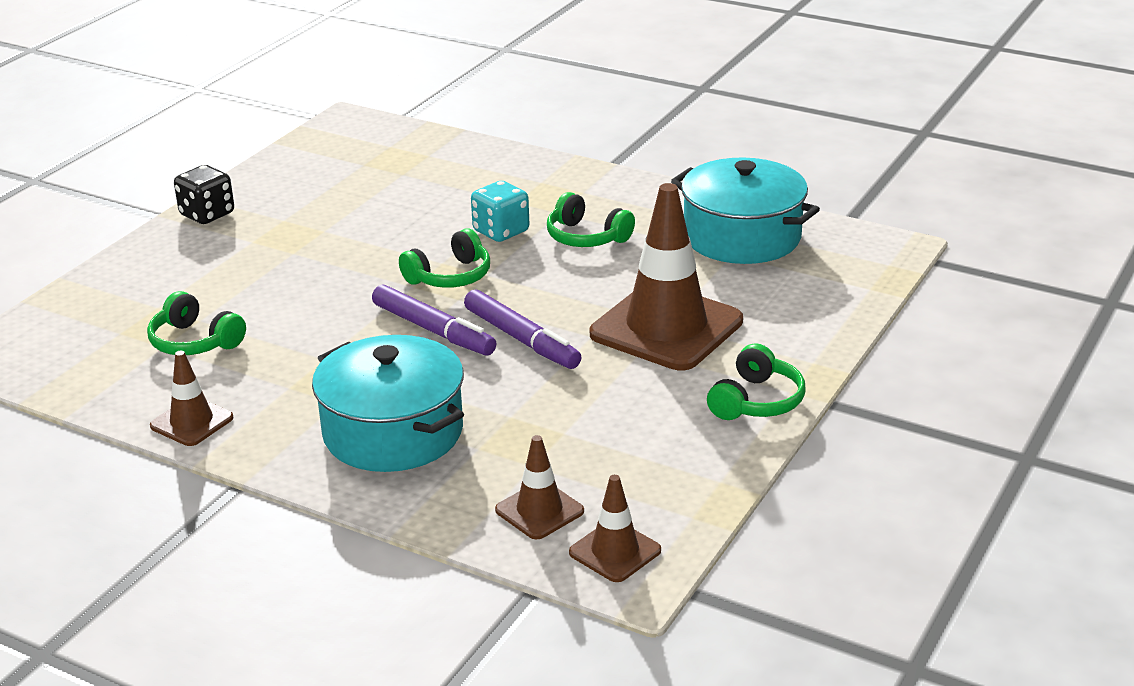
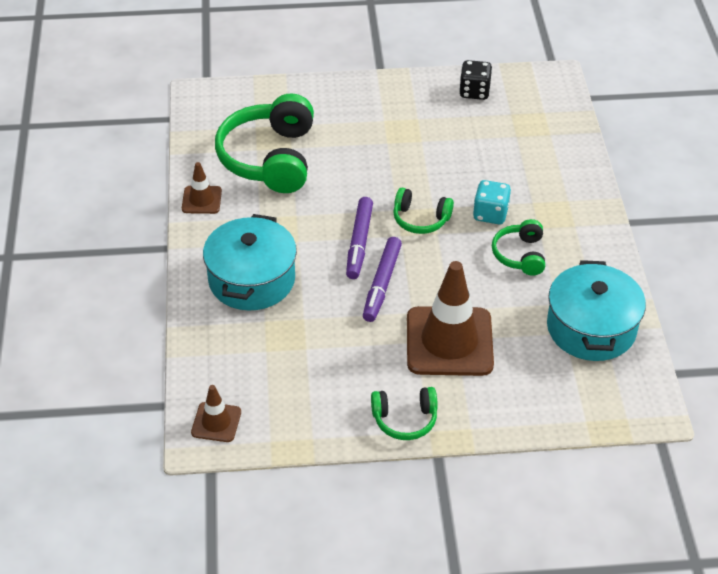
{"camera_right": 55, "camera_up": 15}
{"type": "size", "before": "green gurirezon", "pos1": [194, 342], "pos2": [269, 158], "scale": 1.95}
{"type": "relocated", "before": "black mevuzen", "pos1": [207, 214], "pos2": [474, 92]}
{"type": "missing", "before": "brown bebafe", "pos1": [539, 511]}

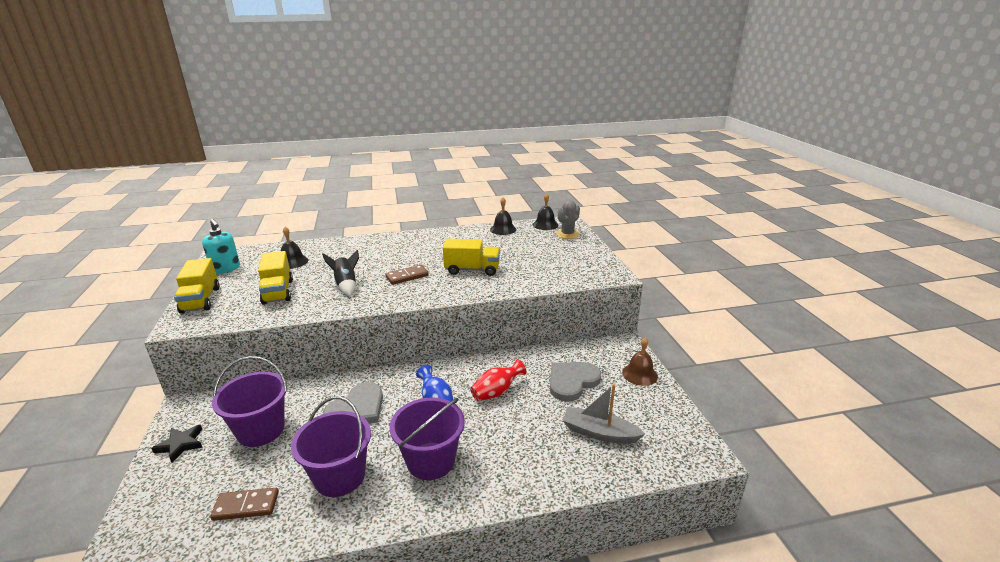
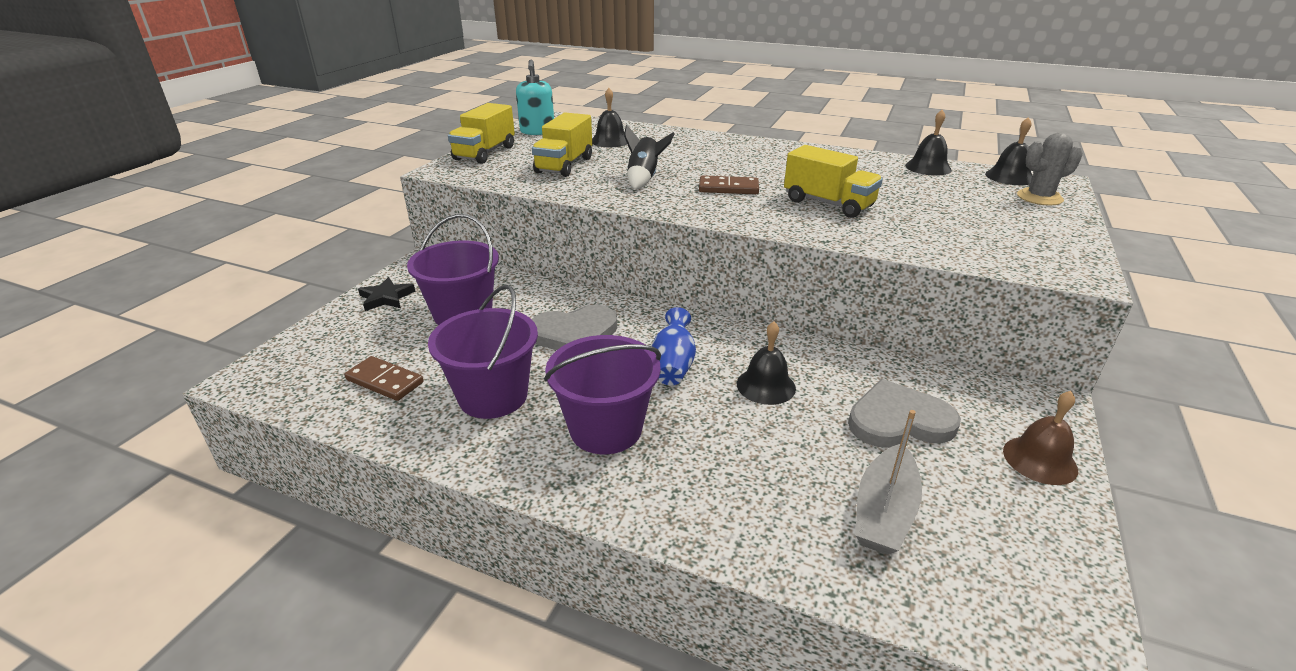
{"camera_right": 35, "camera_up": 5}
{"type": "exchanged", "before": "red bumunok", "after": "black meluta", "pos1": [496, 392], "pos2": [766, 386]}
{"type": "spun", "before": "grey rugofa", "pos1": [599, 433], "pos2": [884, 511], "turn": -120}

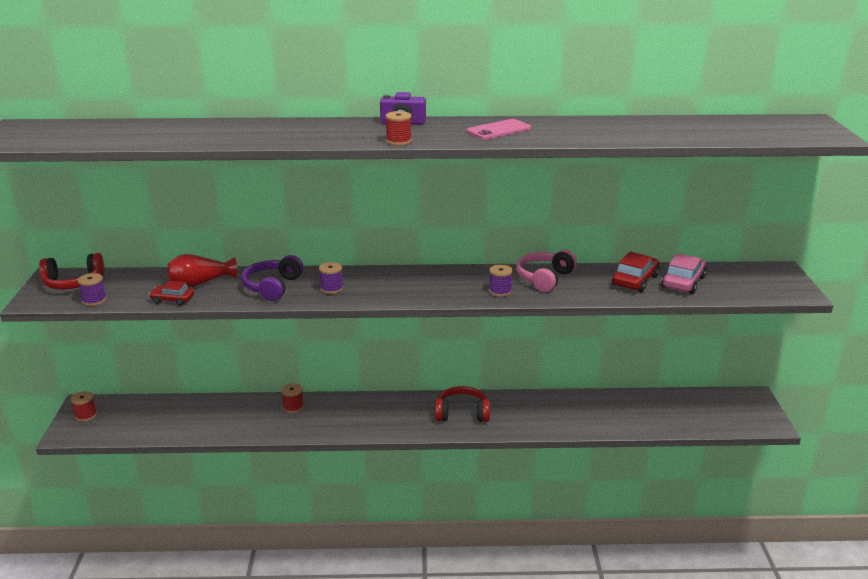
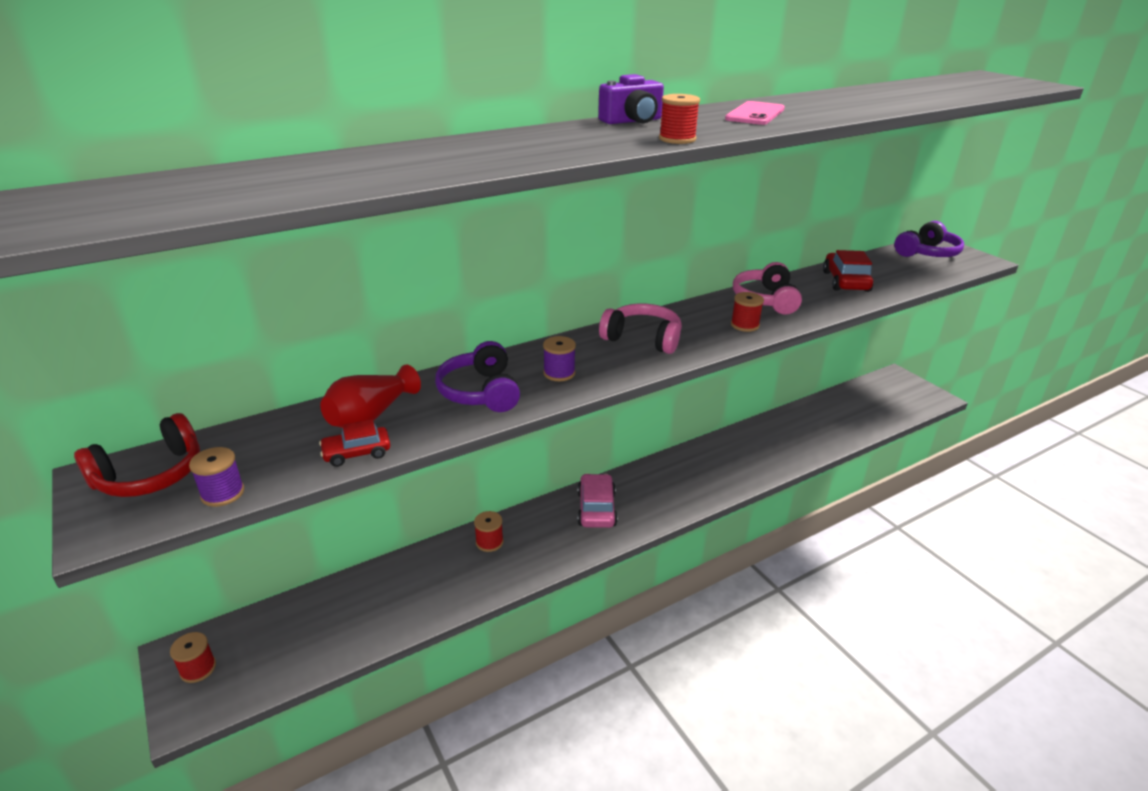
{"camera_right": -30, "camera_up": 5}
{"type": "missing", "before": "red gurirezon", "pos1": [462, 413]}
{"type": "colour", "before": "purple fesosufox", "after": "red fesosufox", "pos1": [500, 291], "pos2": [744, 325]}
{"type": "relocated", "before": "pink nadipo", "pos1": [683, 282], "pos2": [596, 509]}
{"type": "appeared", "after": "pink gurirezon", "pos2": [643, 339]}
{"type": "appeared", "after": "purple gurirezon", "pos2": [927, 253]}

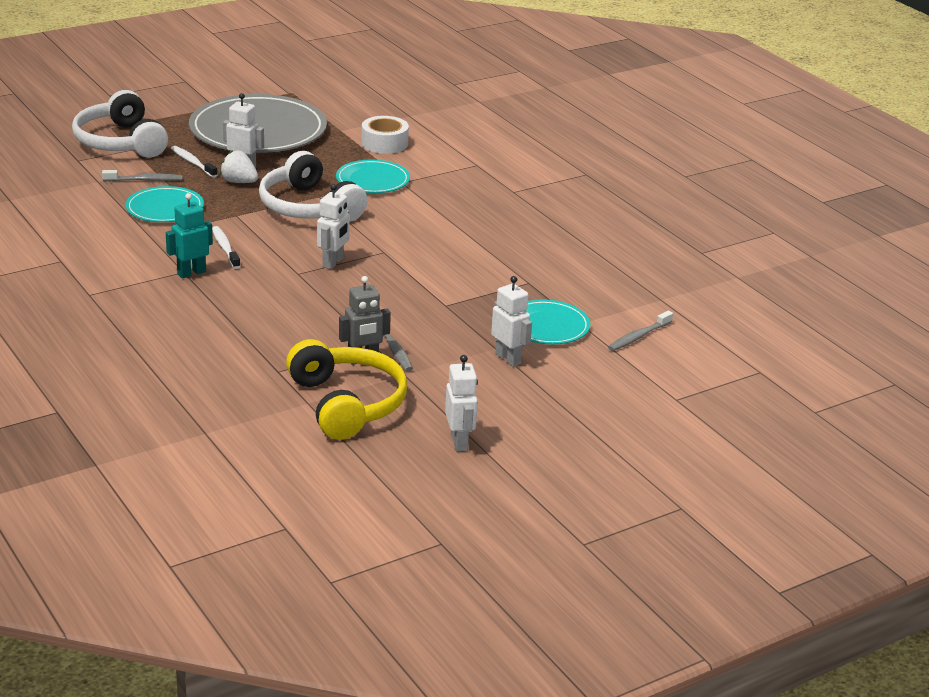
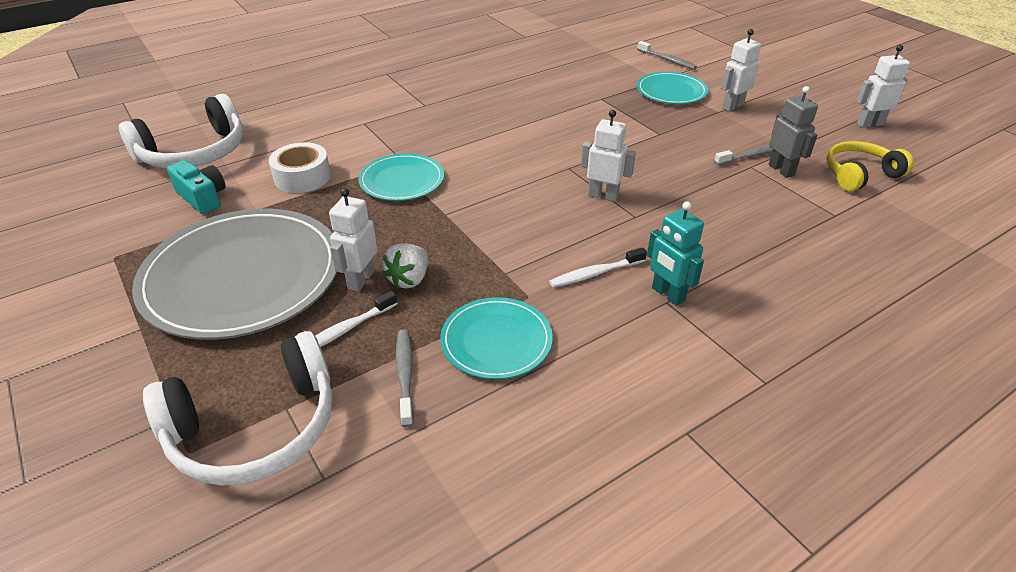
{"camera_right": -90, "camera_up": 10}
{"type": "relocated", "before": "white gurirezon", "pos1": [308, 207], "pos2": [194, 153]}
{"type": "size", "before": "yellow gurirezon", "pos1": [347, 404], "pos2": [859, 175], "scale": 0.65}
{"type": "appeared", "after": "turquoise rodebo", "pos2": [202, 197]}

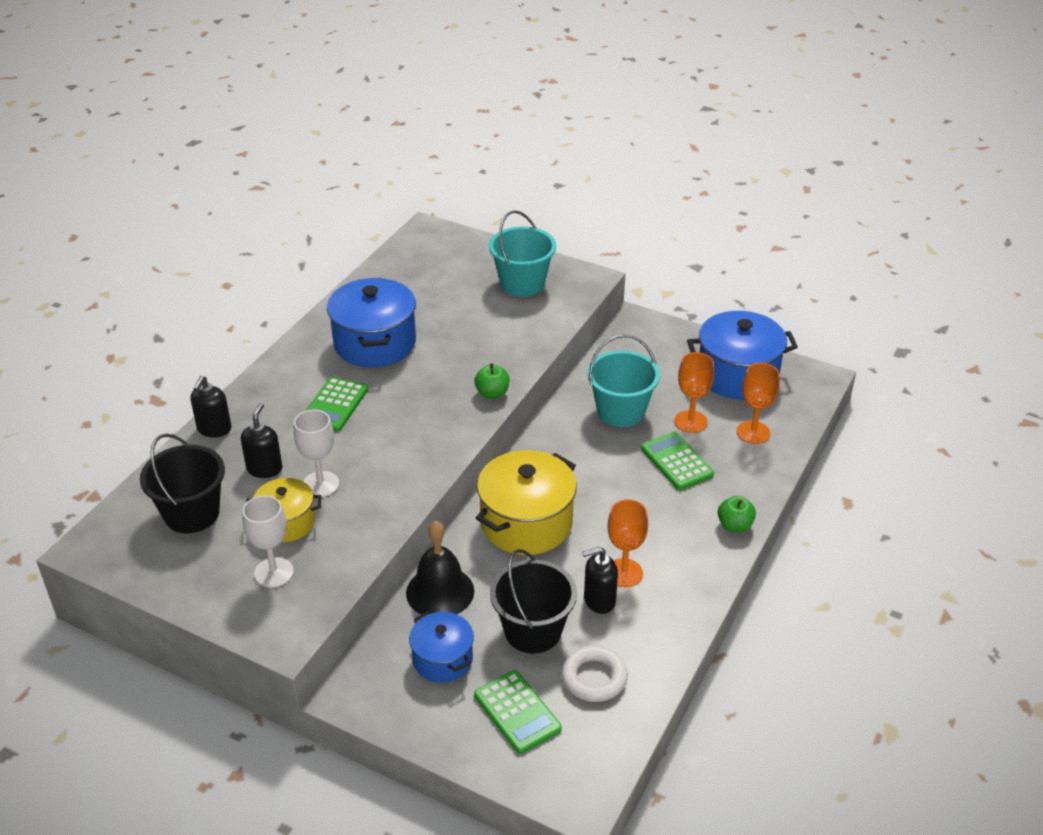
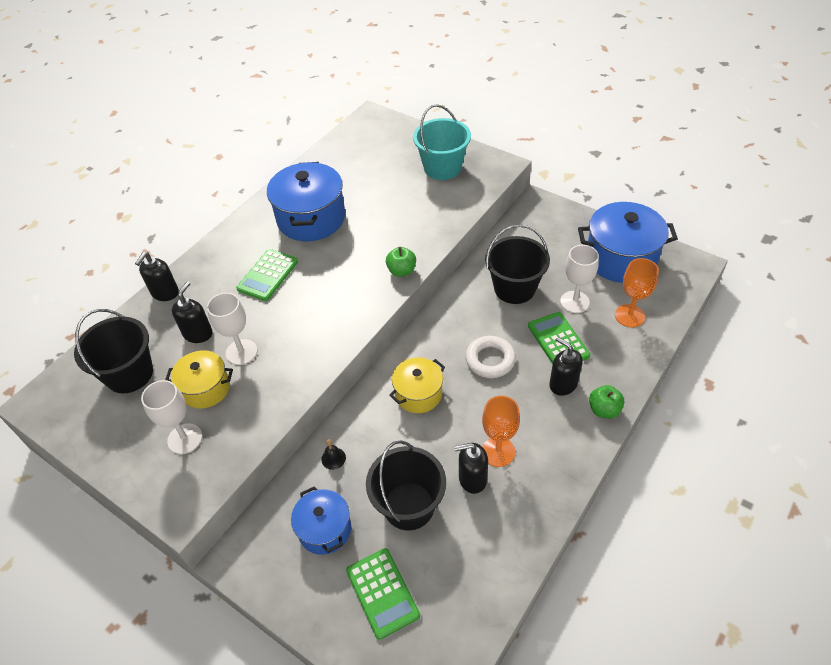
{"camera_right": 10, "camera_up": 10}
{"type": "size", "before": "black meluta", "pos1": [440, 591], "pos2": [333, 458], "scale": 0.41}
{"type": "size", "before": "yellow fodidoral", "pos1": [526, 523], "pos2": [418, 394], "scale": 0.59}
{"type": "relocated", "before": "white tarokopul", "pos1": [594, 678], "pos2": [490, 360]}
{"type": "colour", "before": "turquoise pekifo", "after": "black pekifo", "pos1": [621, 411], "pos2": [514, 288]}
{"type": "colour", "before": "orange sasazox", "after": "white sasazox", "pos1": [690, 421], "pos2": [574, 302]}
{"type": "appeared", "after": "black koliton", "pos2": [563, 384]}

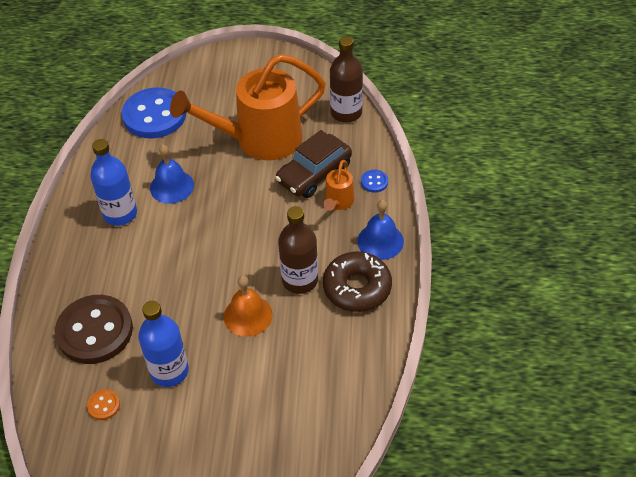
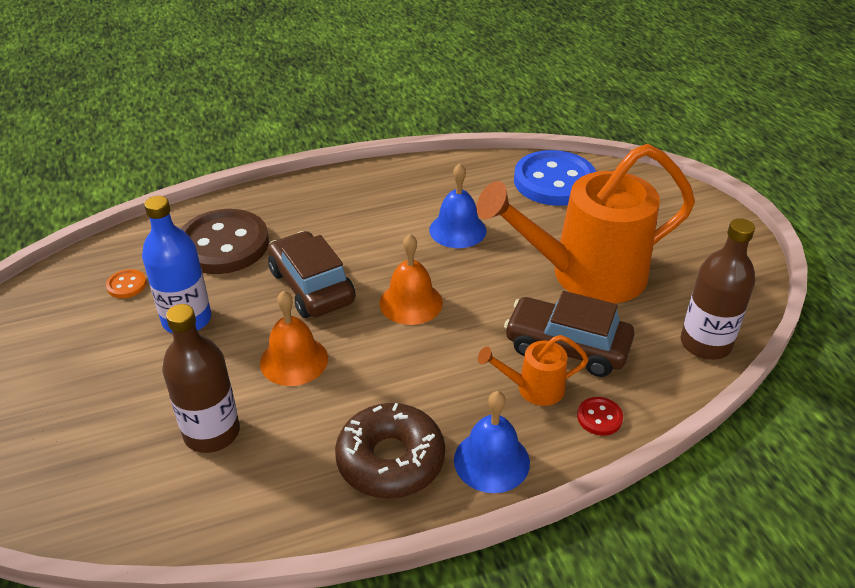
{"camera_right": 65, "camera_up": -10}
{"type": "missing", "before": "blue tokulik", "pos1": [120, 214]}
{"type": "spun", "before": "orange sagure", "pos1": [258, 140], "pos2": [584, 275], "turn": -60}
{"type": "relocated", "before": "brown tokulik", "pos1": [300, 280], "pos2": [212, 433]}
{"type": "colour", "before": "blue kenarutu", "after": "red kenarutu", "pos1": [374, 182], "pos2": [599, 417]}
{"type": "appeared", "after": "brown nadipo", "pos2": [311, 286]}
{"type": "appeared", "after": "orange meluta", "pos2": [411, 302]}

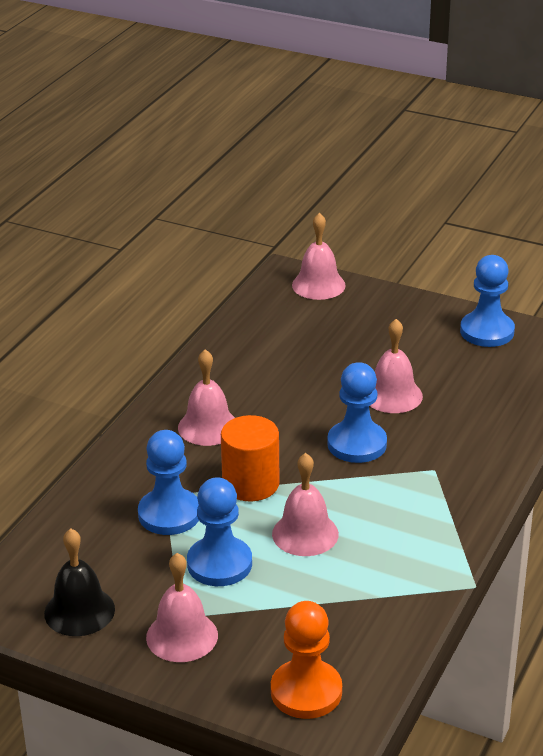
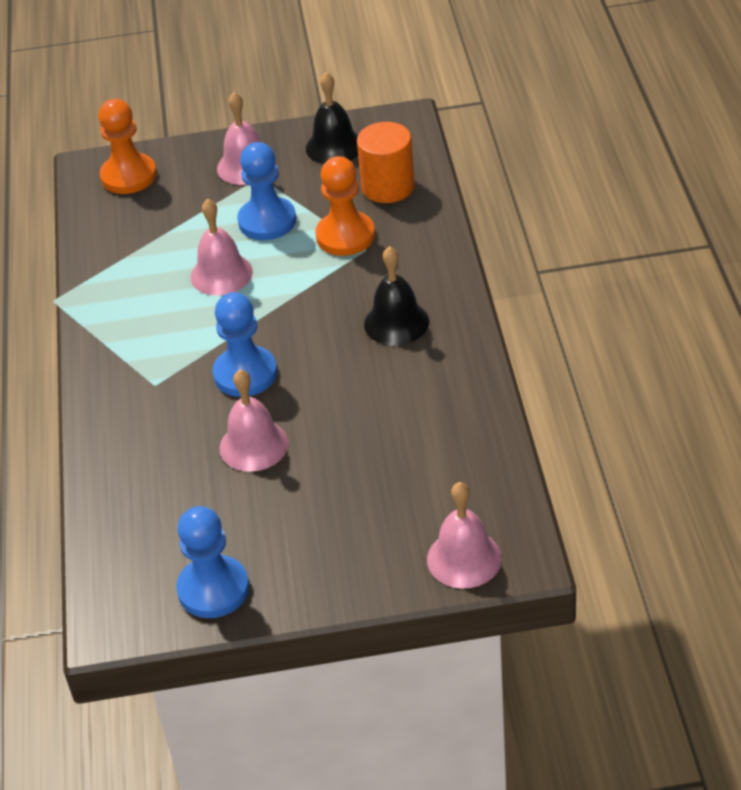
{"camera_right": 150, "camera_up": 10}
{"type": "colour", "before": "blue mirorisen", "after": "orange mirorisen", "pos1": [169, 514], "pos2": [345, 236]}
{"type": "colour", "before": "pink meluta", "after": "black meluta", "pos1": [208, 427], "pos2": [396, 322]}
{"type": "relocated", "before": "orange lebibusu", "pos1": [250, 484], "pos2": [388, 187]}

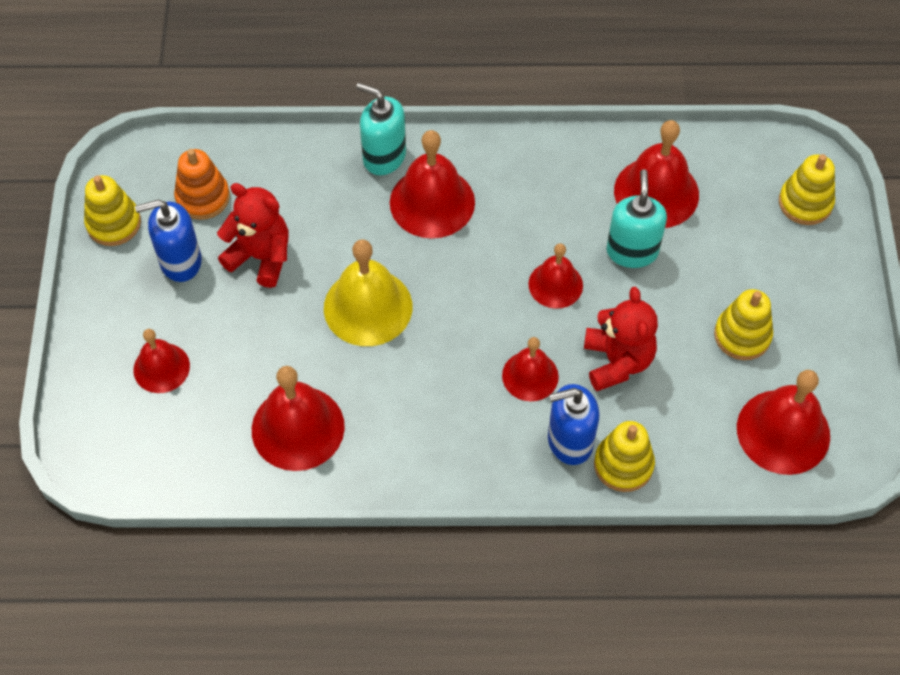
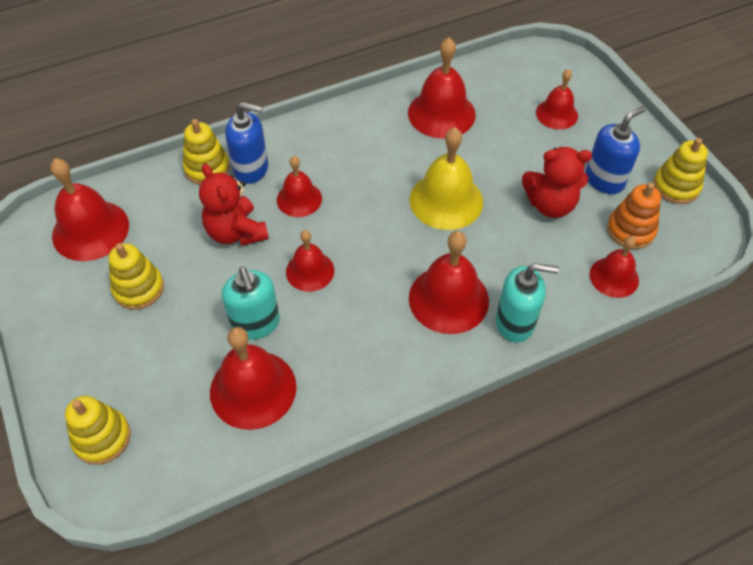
{"camera_right": 155, "camera_up": -5}
{"type": "spun", "before": "blue koliton", "pos1": [569, 441], "pos2": [251, 169], "turn": 45}
{"type": "appeared", "after": "red meluta", "pos2": [614, 277]}

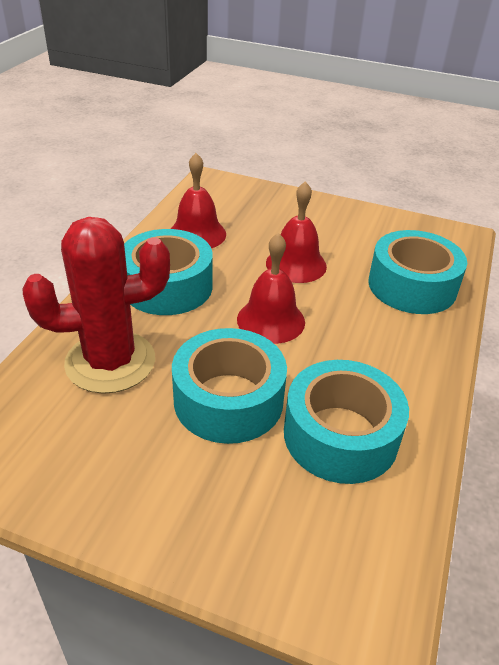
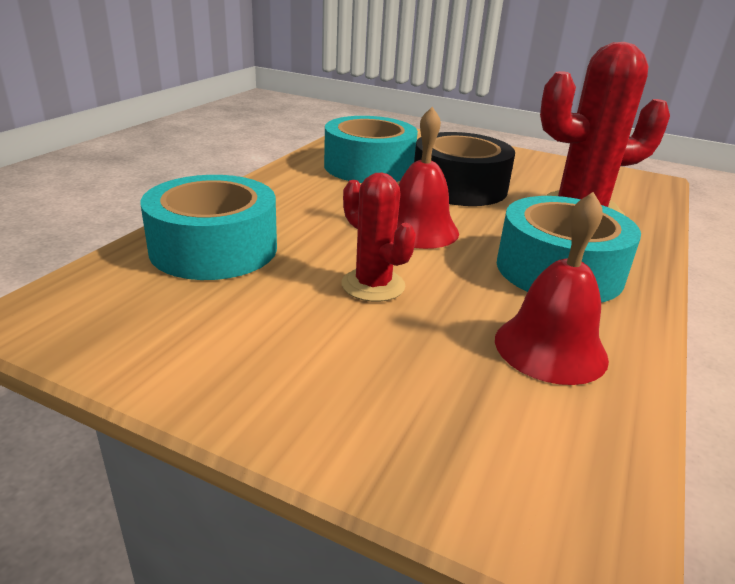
{"camera_right": -175, "camera_up": -10}
{"type": "colour", "before": "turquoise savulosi", "after": "black savulosi", "pos1": [228, 400], "pos2": [459, 187]}
{"type": "exchanged", "before": "red meluta", "after": "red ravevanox", "pos1": [296, 264], "pos2": [373, 285]}

